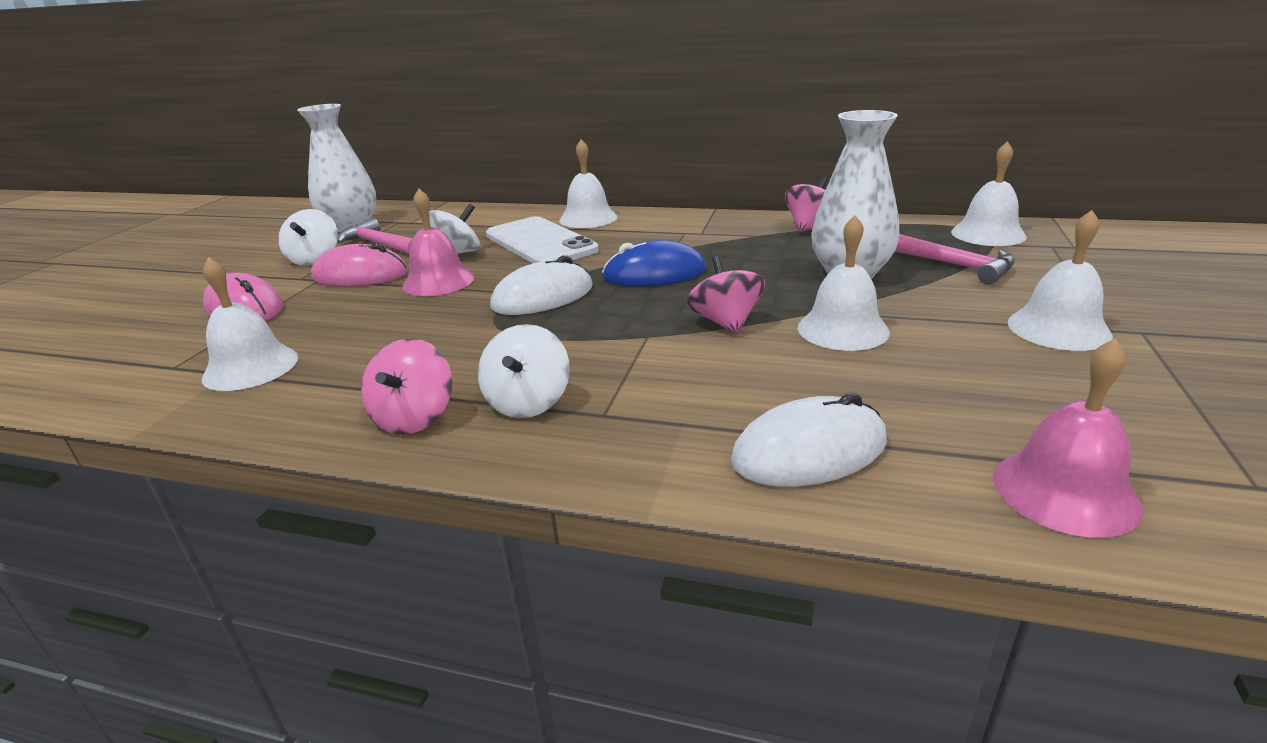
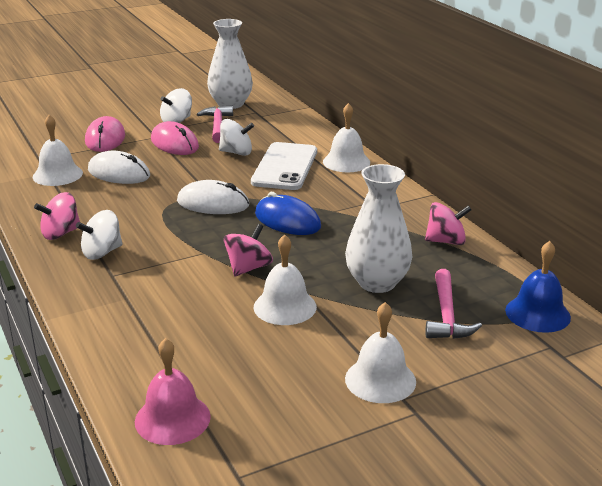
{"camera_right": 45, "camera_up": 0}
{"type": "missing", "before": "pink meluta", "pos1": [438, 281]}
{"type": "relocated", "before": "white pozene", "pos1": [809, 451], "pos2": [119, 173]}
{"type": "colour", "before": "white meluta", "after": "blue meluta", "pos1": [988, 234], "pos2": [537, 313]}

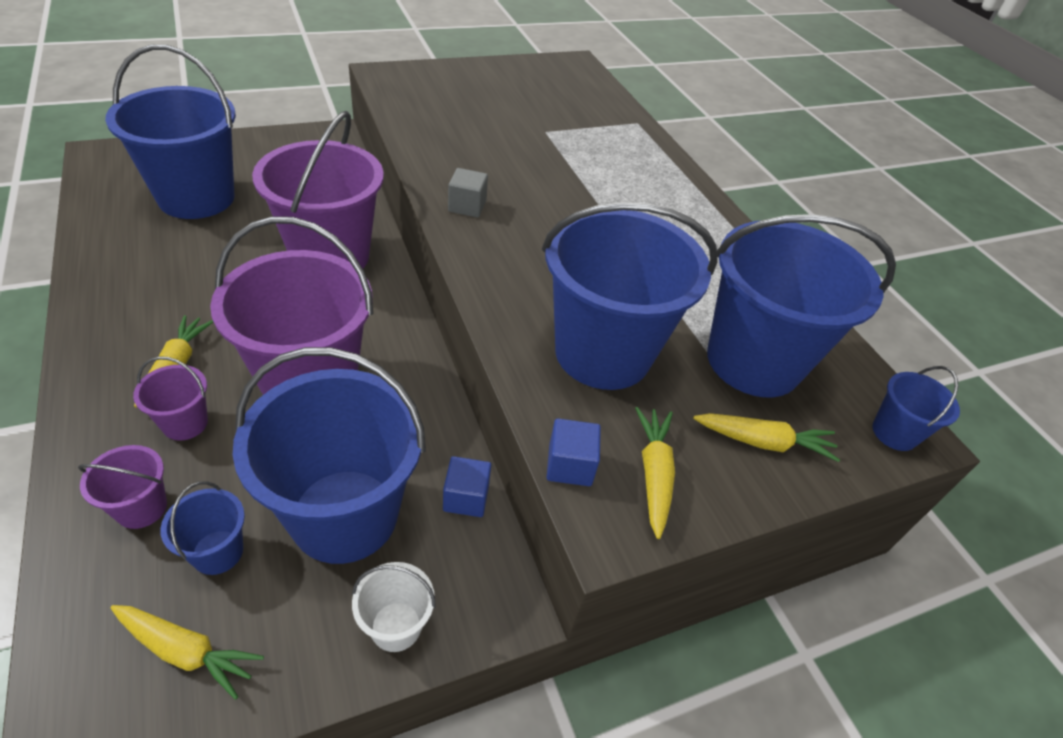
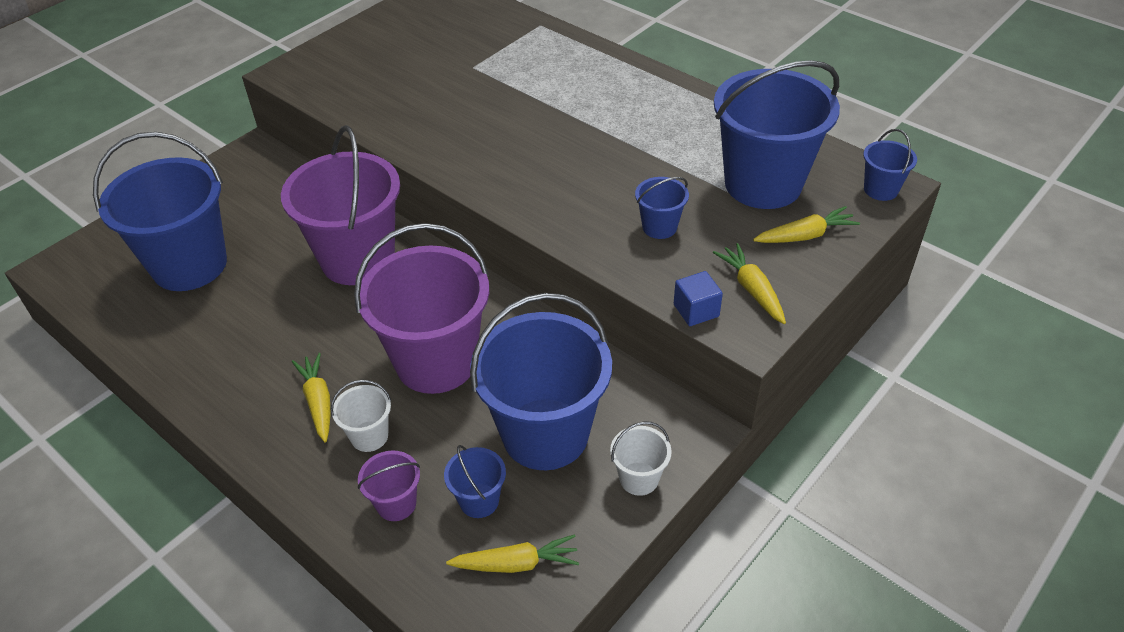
{"camera_right": -20, "camera_up": 0}
{"type": "colour", "before": "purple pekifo", "after": "white pekifo", "pos1": [185, 423], "pos2": [369, 436]}
{"type": "missing", "before": "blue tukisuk", "pos1": [466, 497]}
{"type": "missing", "before": "grey tukisuk", "pos1": [467, 206]}
{"type": "size", "before": "blue pekifo", "pos1": [602, 353], "pos2": [659, 227], "scale": 0.43}

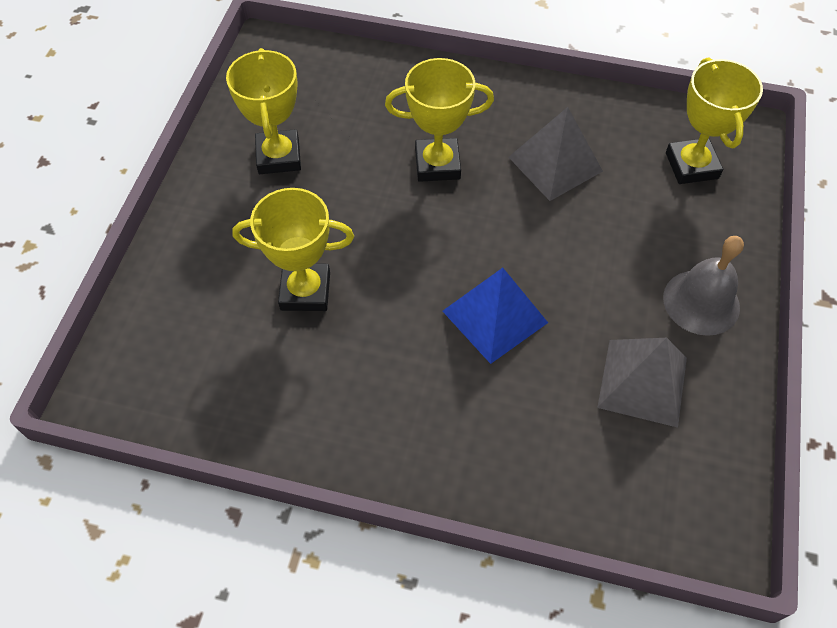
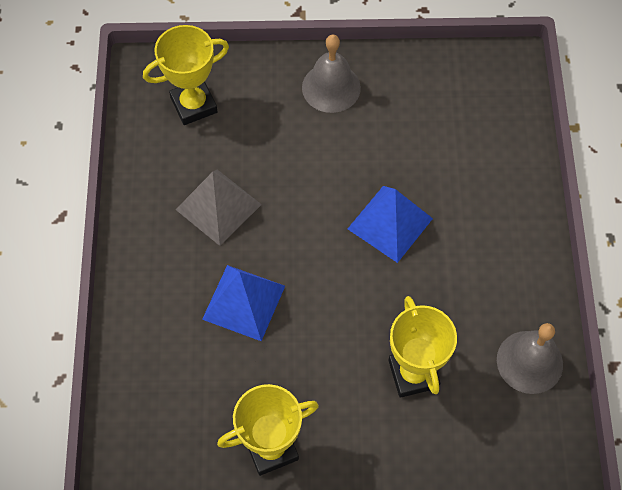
{"camera_right": -105, "camera_up": 5}
{"type": "exchanged", "before": "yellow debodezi", "after": "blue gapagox", "pos1": [437, 164], "pos2": [243, 302]}
{"type": "missing", "before": "grey gapagox", "pos1": [642, 382]}
{"type": "appeared", "after": "grey meluta", "pos2": [529, 362]}

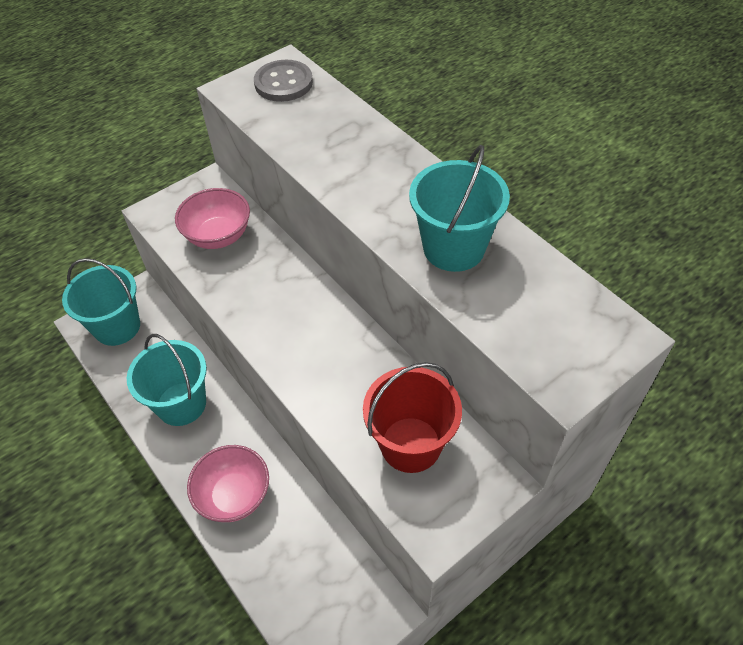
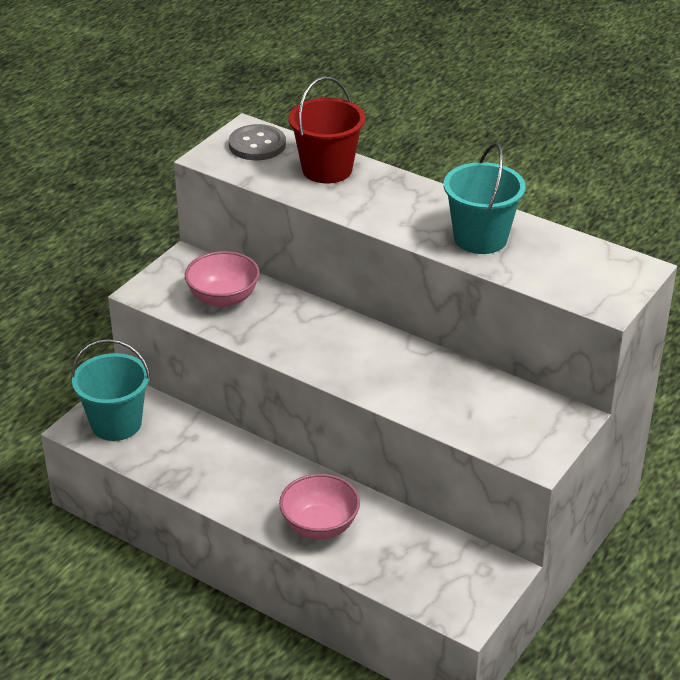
{"camera_right": -20, "camera_up": -15}
{"type": "missing", "before": "turquoise pekifo", "pos1": [181, 404]}
{"type": "relocated", "before": "red pekifo", "pos1": [410, 444], "pos2": [327, 169]}

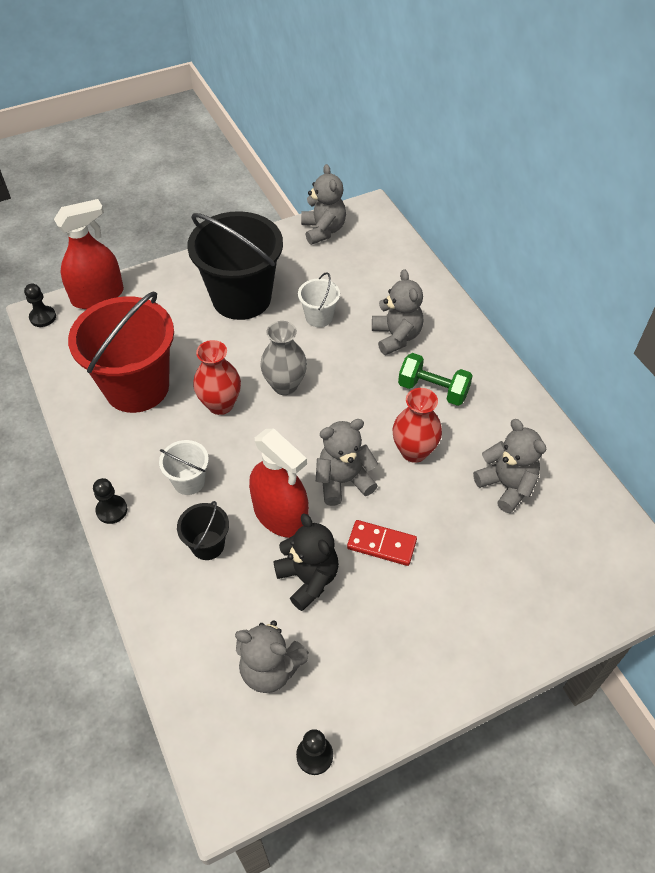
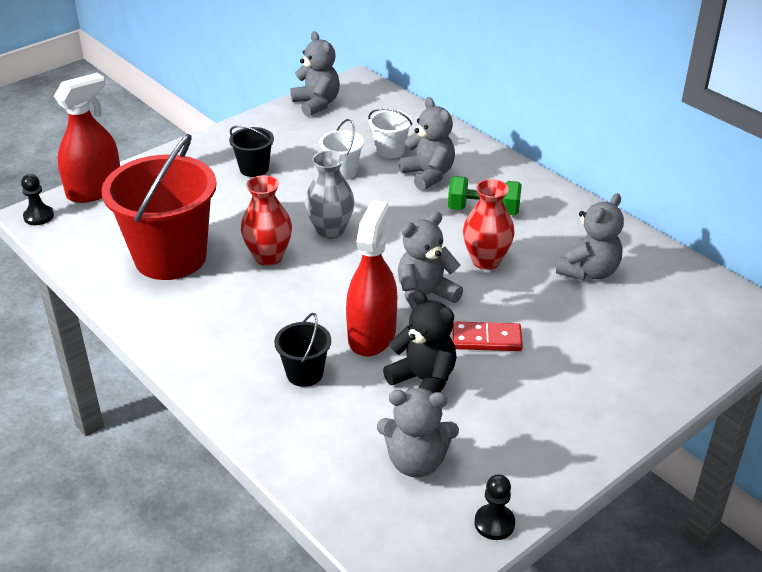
{"camera_right": -15, "camera_up": -15}
{"type": "missing", "before": "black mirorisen", "pos1": [112, 510]}
{"type": "relocated", "before": "white pekifo", "pos1": [189, 481], "pos2": [390, 150]}
{"type": "size", "before": "black pekifo", "pos1": [241, 298], "pos2": [254, 169], "scale": 0.45}
{"type": "spun", "before": "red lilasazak", "pos1": [280, 515], "pos2": [372, 335], "turn": -105}
{"type": "spun", "before": "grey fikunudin", "pos1": [506, 485], "pos2": [589, 271], "turn": 90}

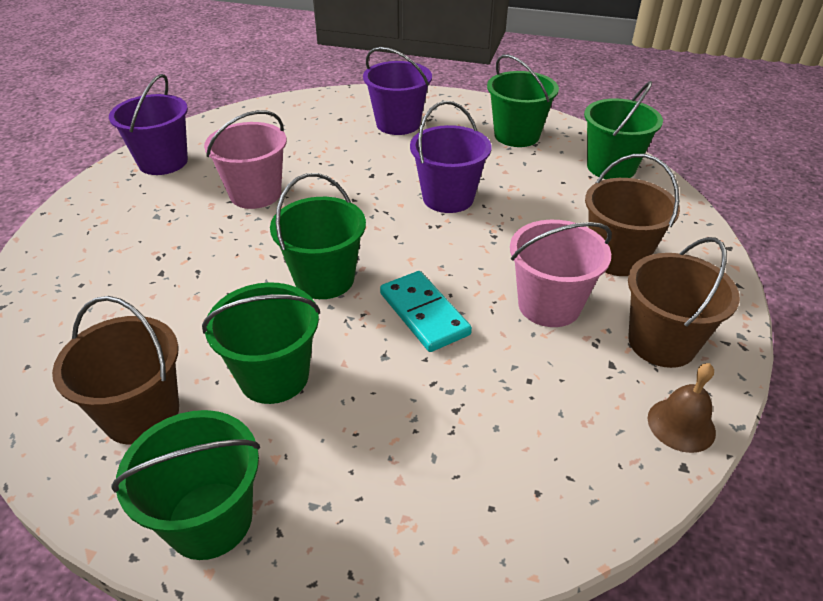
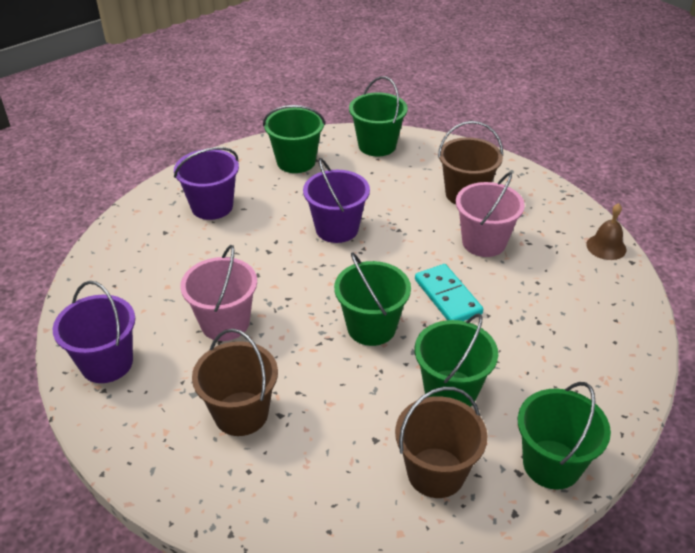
{"camera_right": -55, "camera_up": 0}
{"type": "spun", "before": "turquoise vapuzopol", "pos1": [424, 314], "pos2": [448, 296], "turn": 60}
{"type": "relocated", "before": "brown pekifo", "pos1": [661, 343], "pos2": [241, 413]}

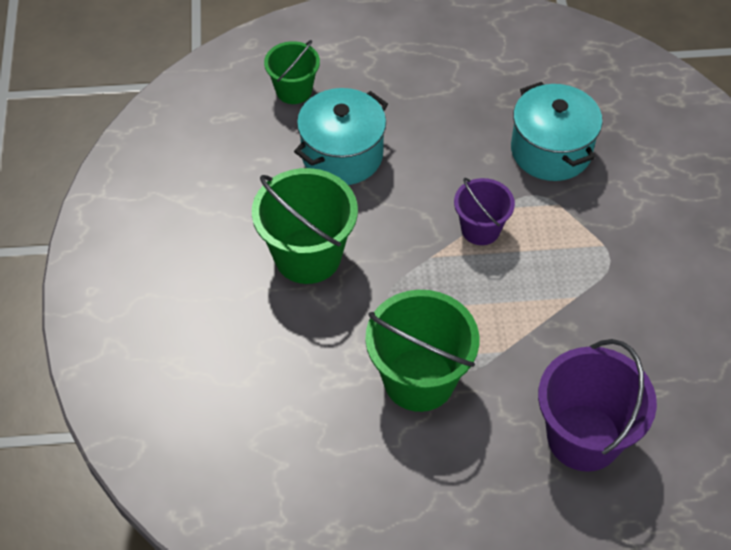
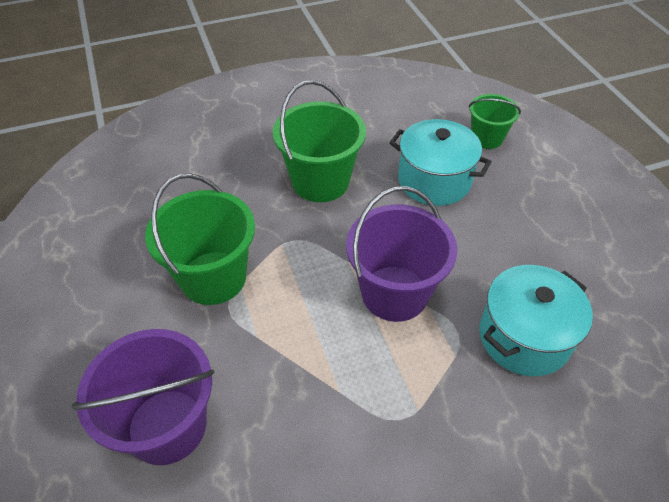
{"camera_right": 75, "camera_up": -5}
{"type": "size", "before": "purple pekifo", "pos1": [480, 229], "pos2": [394, 293], "scale": 1.69}

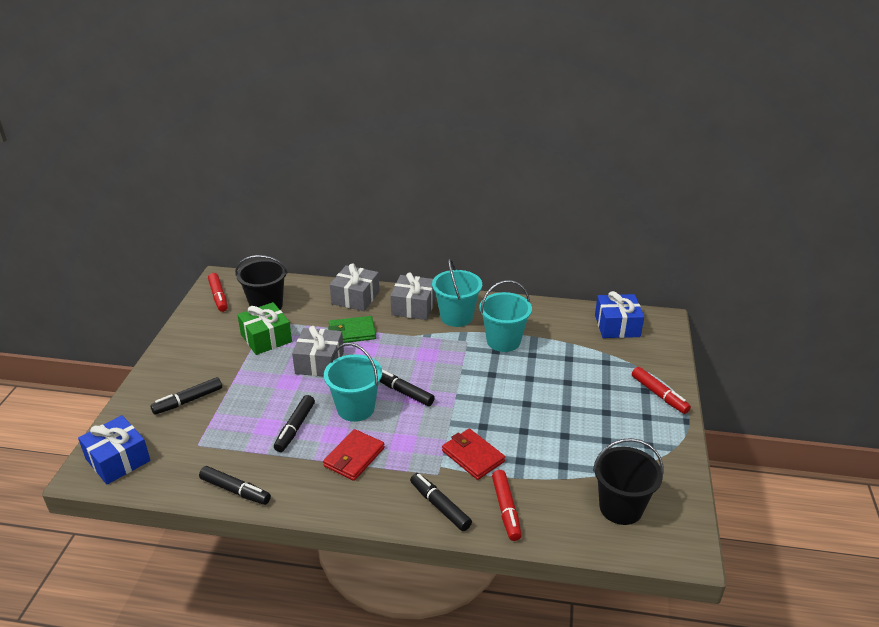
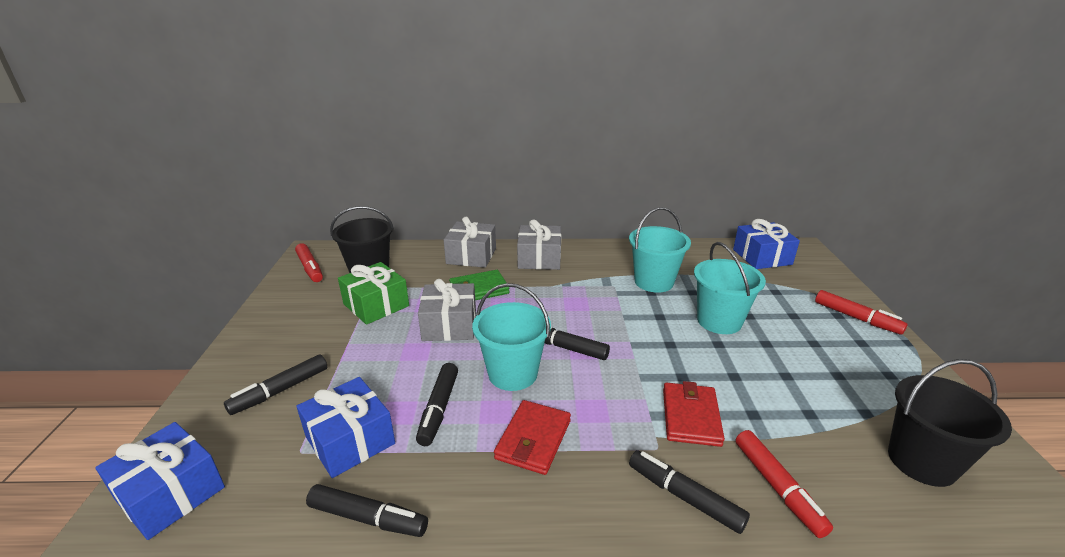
{"camera_right": -10, "camera_up": -5}
{"type": "relocated", "before": "turquoise pekifo", "pos1": [456, 317], "pos2": [719, 321]}
{"type": "spun", "before": "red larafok", "pos1": [473, 456], "pos2": [690, 416], "turn": 60}
{"type": "appeared", "after": "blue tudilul", "pos2": [350, 440]}

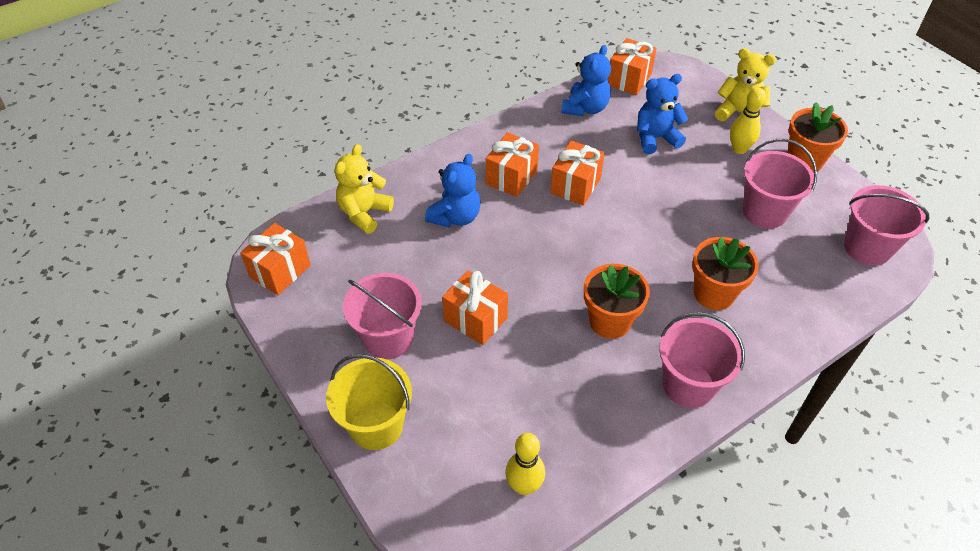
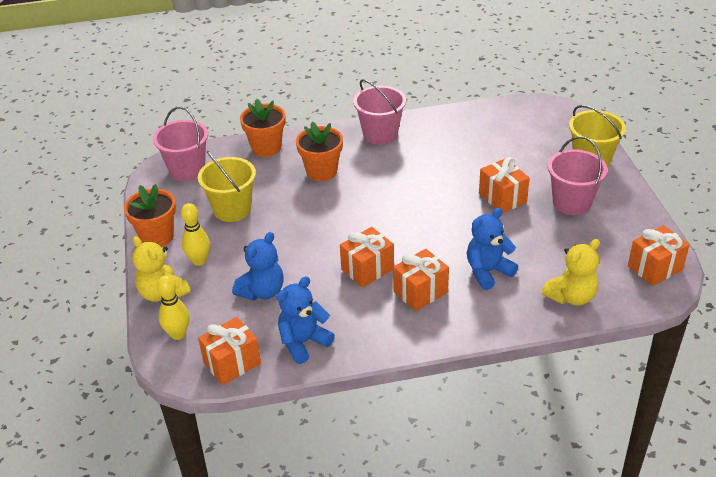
{"camera_right": -155, "camera_up": -10}
{"type": "relocated", "before": "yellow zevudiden", "pos1": [524, 486], "pos2": [178, 334]}
{"type": "relocated", "before": "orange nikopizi", "pos1": [610, 321], "pos2": [266, 148]}
{"type": "spun", "before": "blue fikunudin", "pos1": [655, 138], "pos2": [262, 291], "turn": -60}
{"type": "colour", "before": "pink pekifo", "after": "yellow pekifo", "pos1": [764, 212], "pos2": [232, 209]}

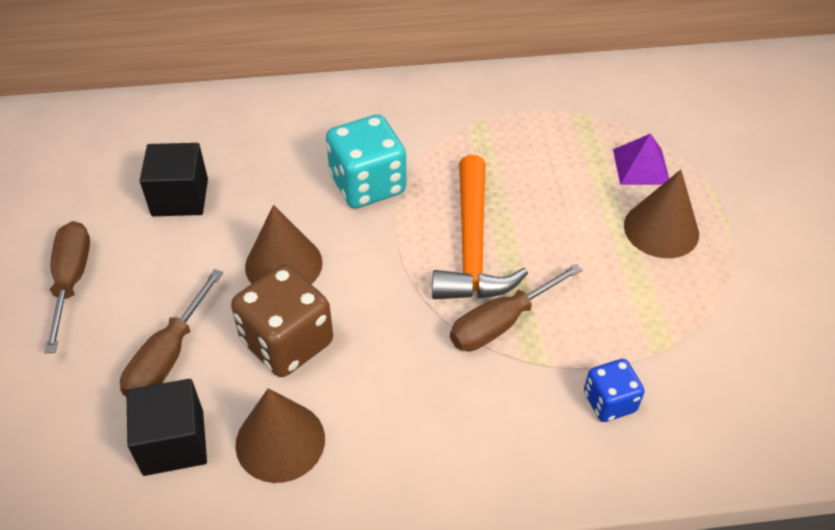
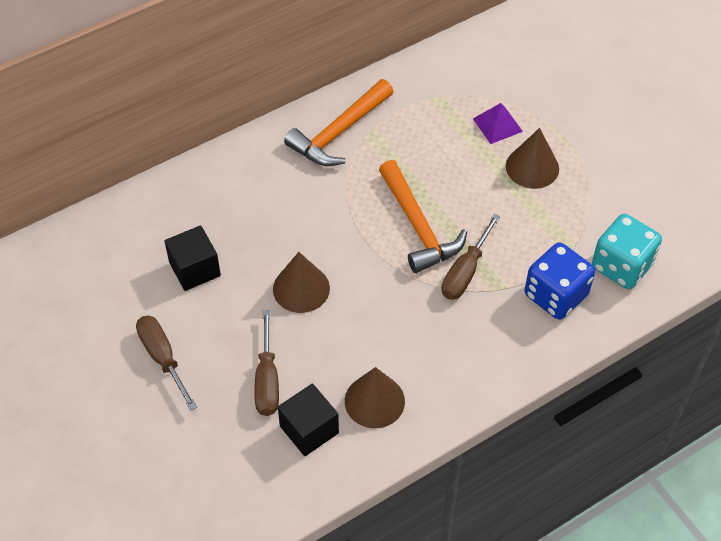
{"camera_right": -25, "camera_up": 5}
{"type": "missing", "before": "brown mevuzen", "pos1": [287, 342]}
{"type": "relocated", "before": "turquoise mevuzen", "pos1": [367, 185], "pos2": [621, 266]}
{"type": "size", "before": "blue mevuzen", "pos1": [609, 402], "pos2": [555, 295], "scale": 1.74}
{"type": "appeared", "after": "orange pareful", "pos2": [339, 132]}

